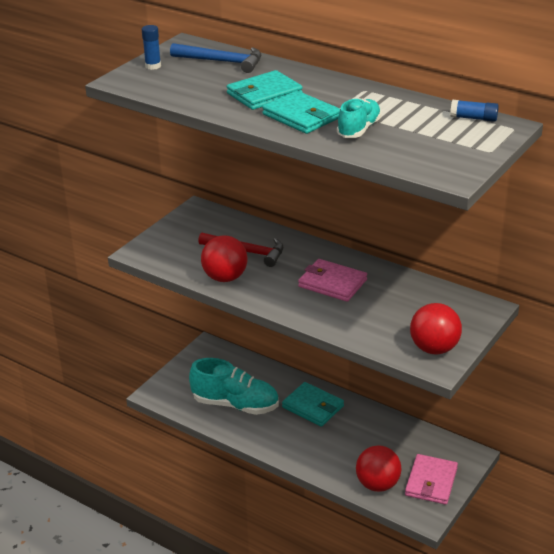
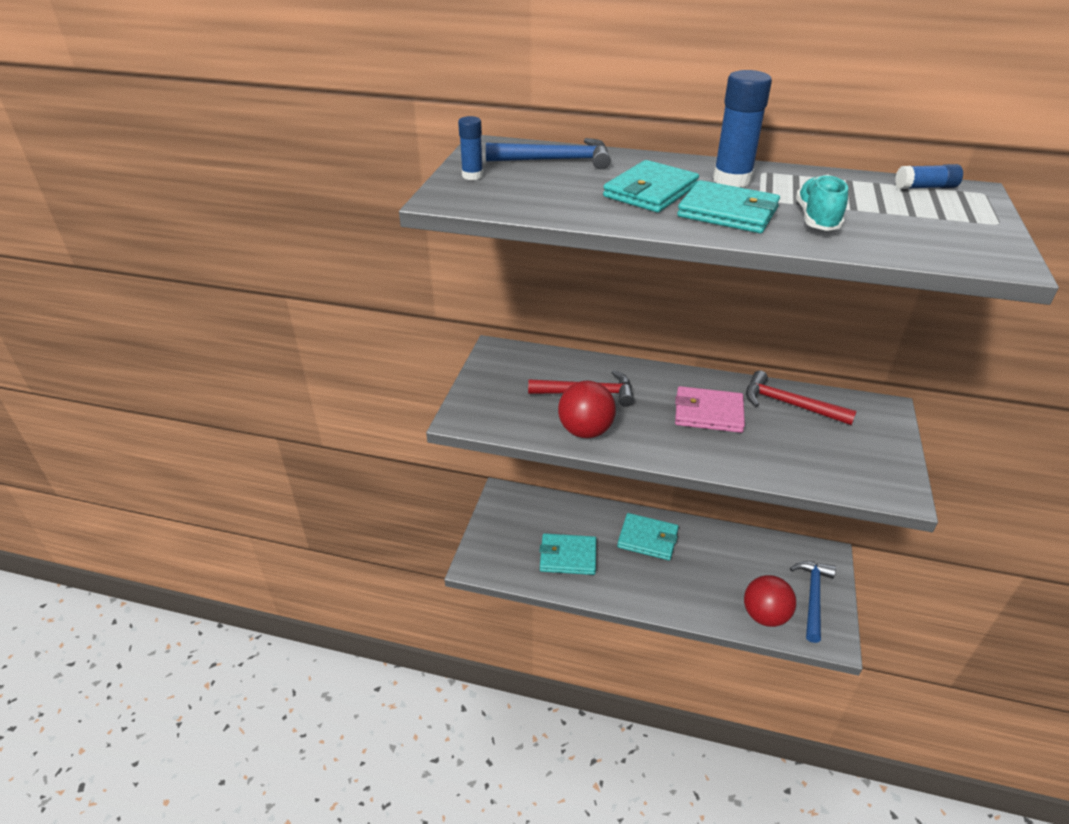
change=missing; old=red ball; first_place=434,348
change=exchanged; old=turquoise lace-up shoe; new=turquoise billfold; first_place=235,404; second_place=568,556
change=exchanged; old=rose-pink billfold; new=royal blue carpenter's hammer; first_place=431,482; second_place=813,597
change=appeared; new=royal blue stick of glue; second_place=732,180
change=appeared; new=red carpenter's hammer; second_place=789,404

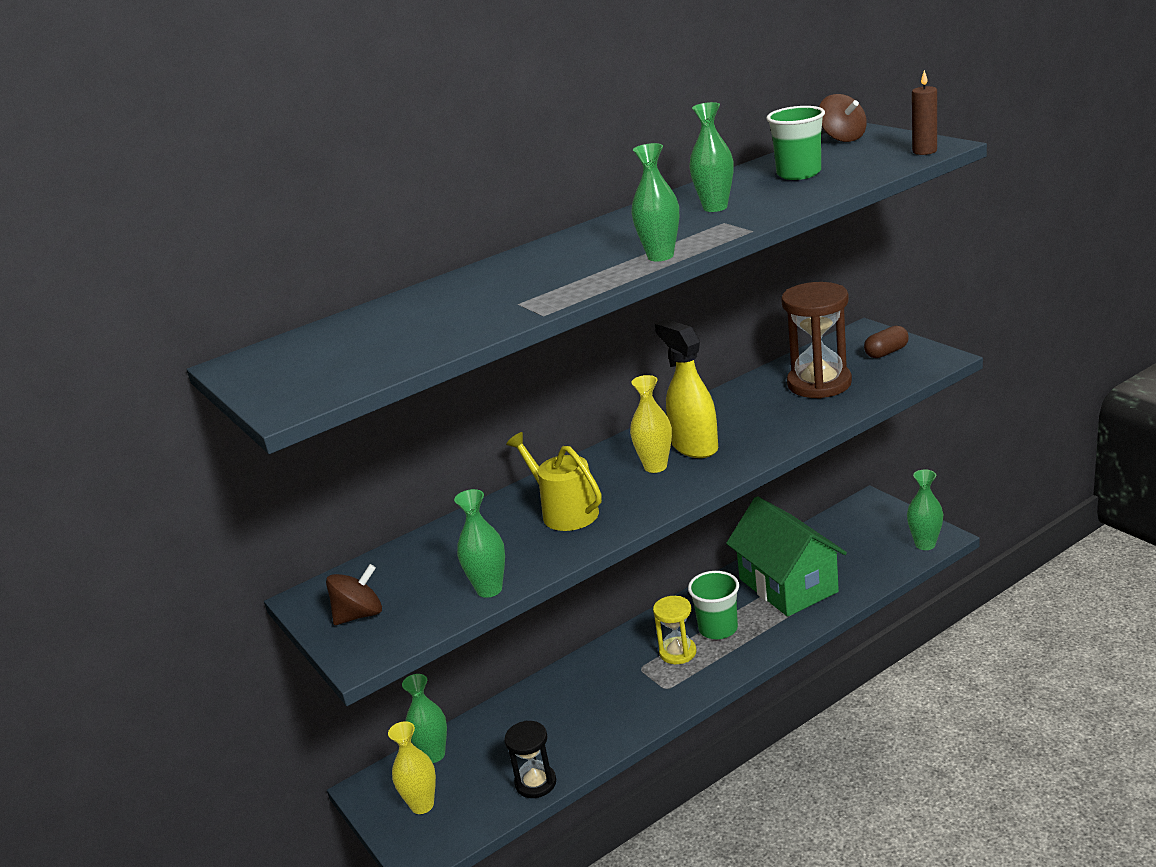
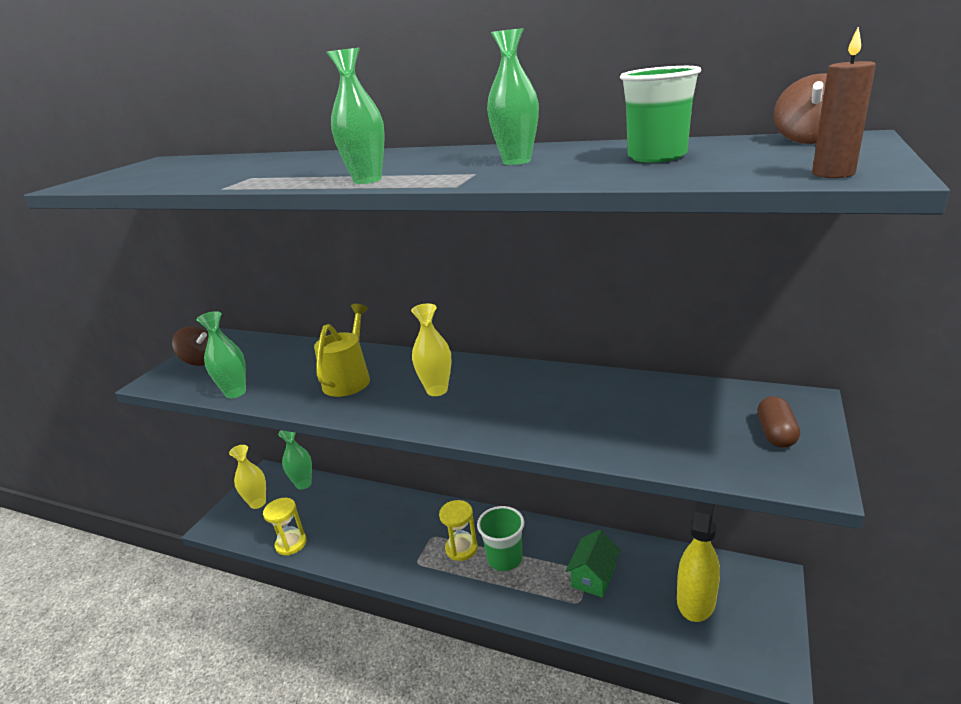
change=missing; old=brown sandglass; first_place=819,384
change=relocated; old=golden spray bottle; first_place=694,446; second_place=696,600
change=spun; old=brown pill; first_place=886,352; second_place=776,434; degrees=75
change=missing; old=leaf-green vase; first_place=925,544
change=size; old=leaf-green cottage; first_place=788,585; second_place=593,577; factor=0.52
change=colour; old=jet-black sandglass; new=golden sandglass; first_place=535,783; second_place=291,544

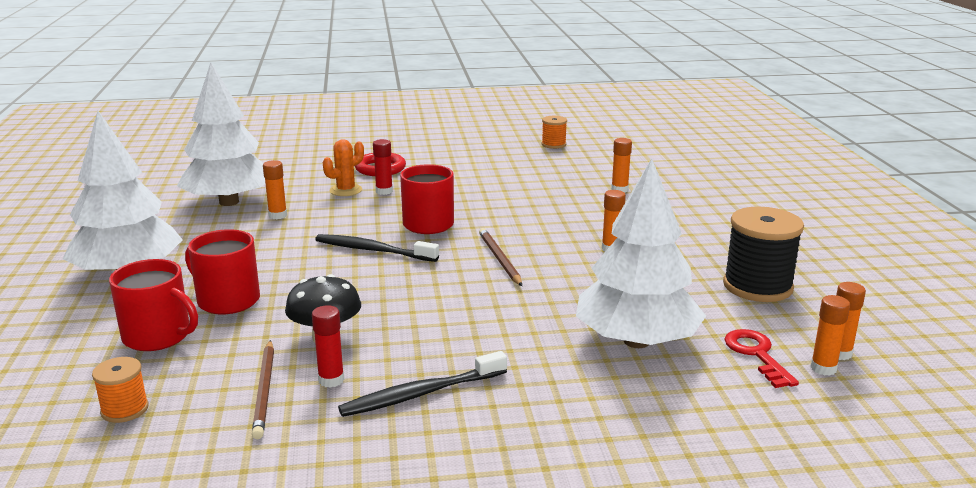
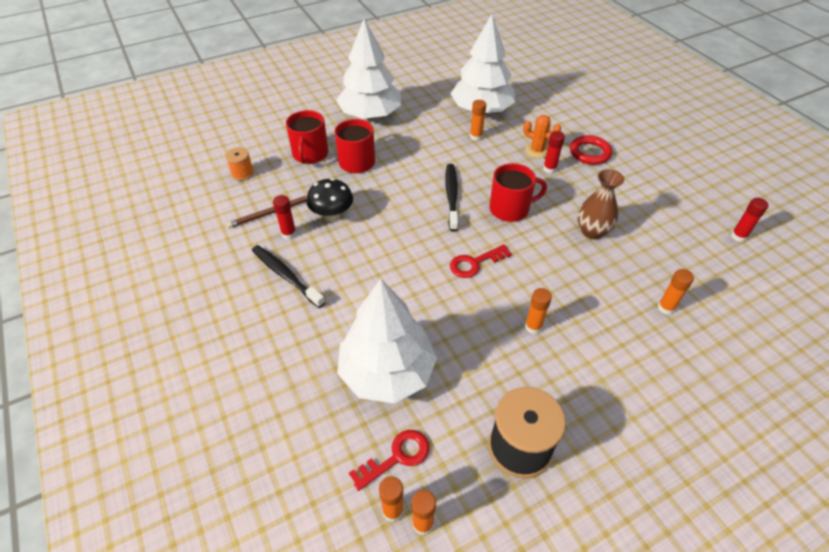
change=exchanged; old=orange bobbin; new=red stick of glue; first_place=553,144; second_place=738,236
change=exchanged; old=brown pencil; new=red door key; first_place=499,259; second_place=475,263
change=appeared; new=brown vase; second_place=592,231

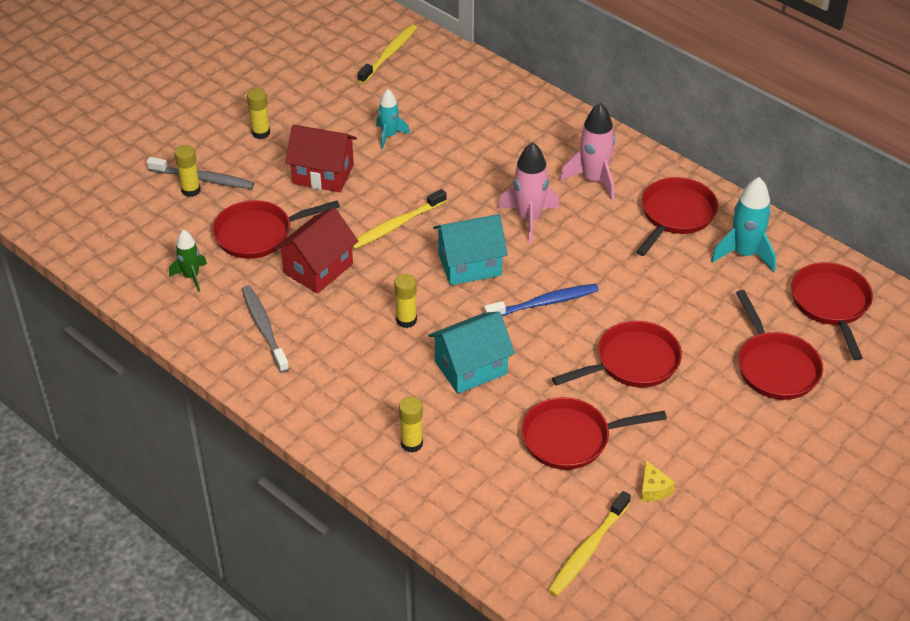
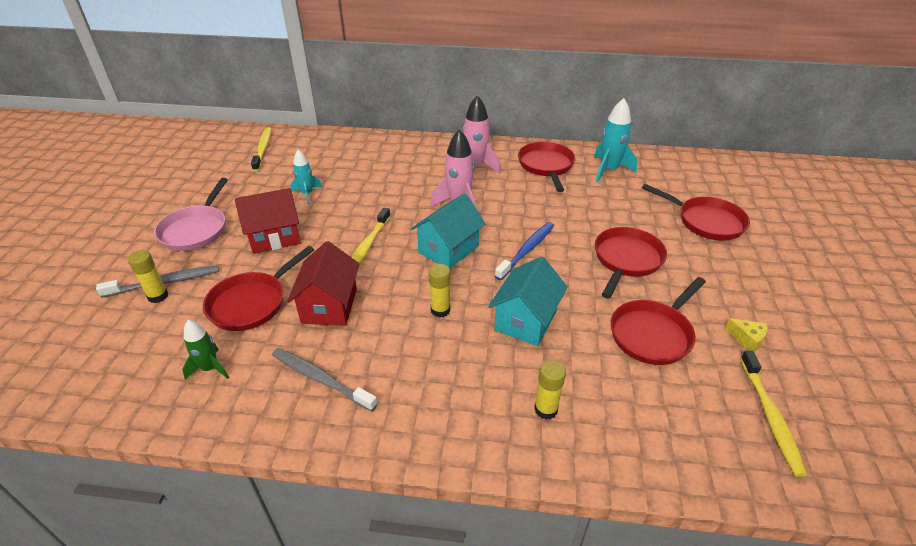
change=exchanged; old=golden stick of glue; new=rose-pink frying pan; first_place=261,133; second_place=196,230
change=missing; old=red frying pan; first_place=831,304

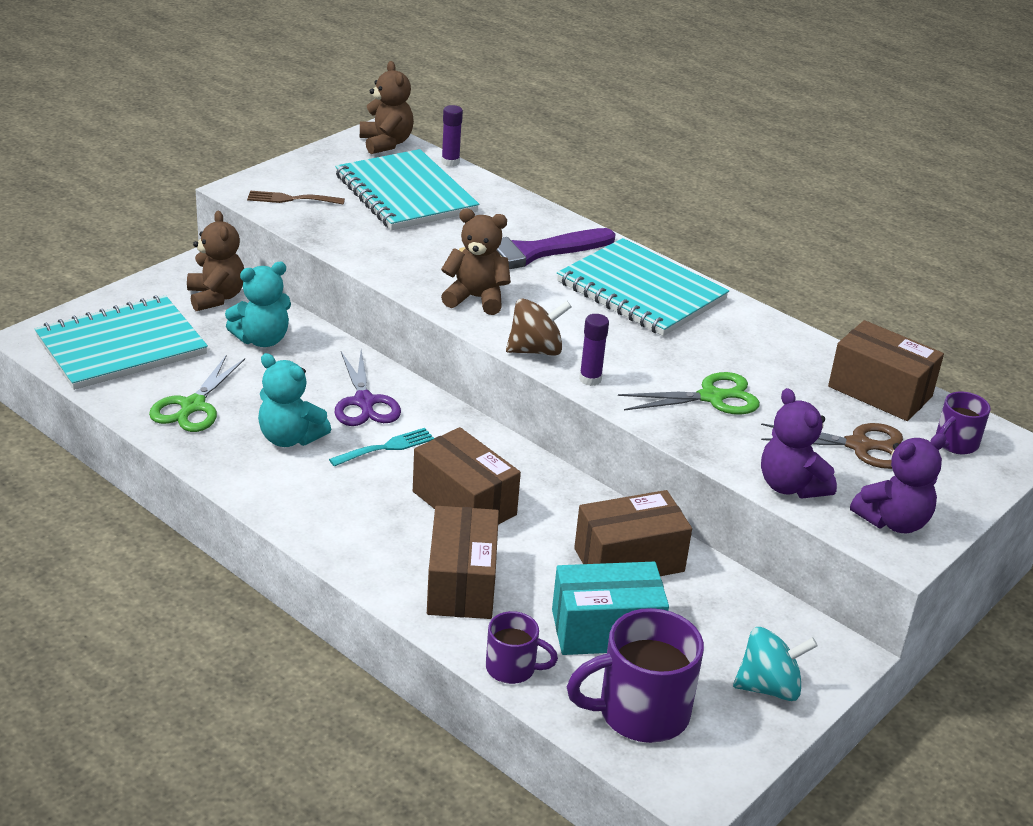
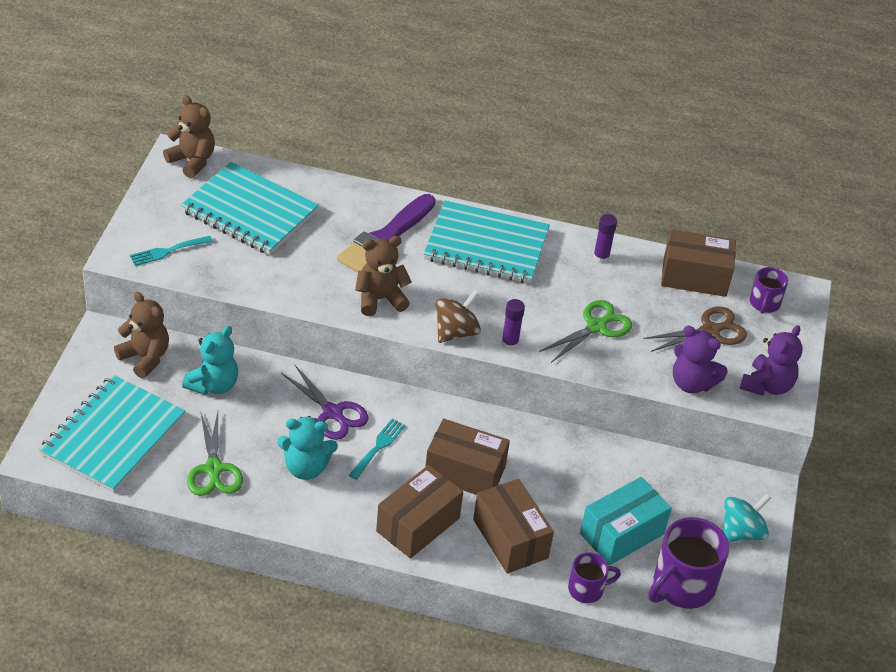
change=relocated; old=purple stick of glue; first_place=450,162; second_place=601,258
change=colour; old=brown table fork; new=turquoise table fork; first_place=291,199; second_place=167,251
change=relocated; old=brown package; first_place=629,560; second_place=418,525

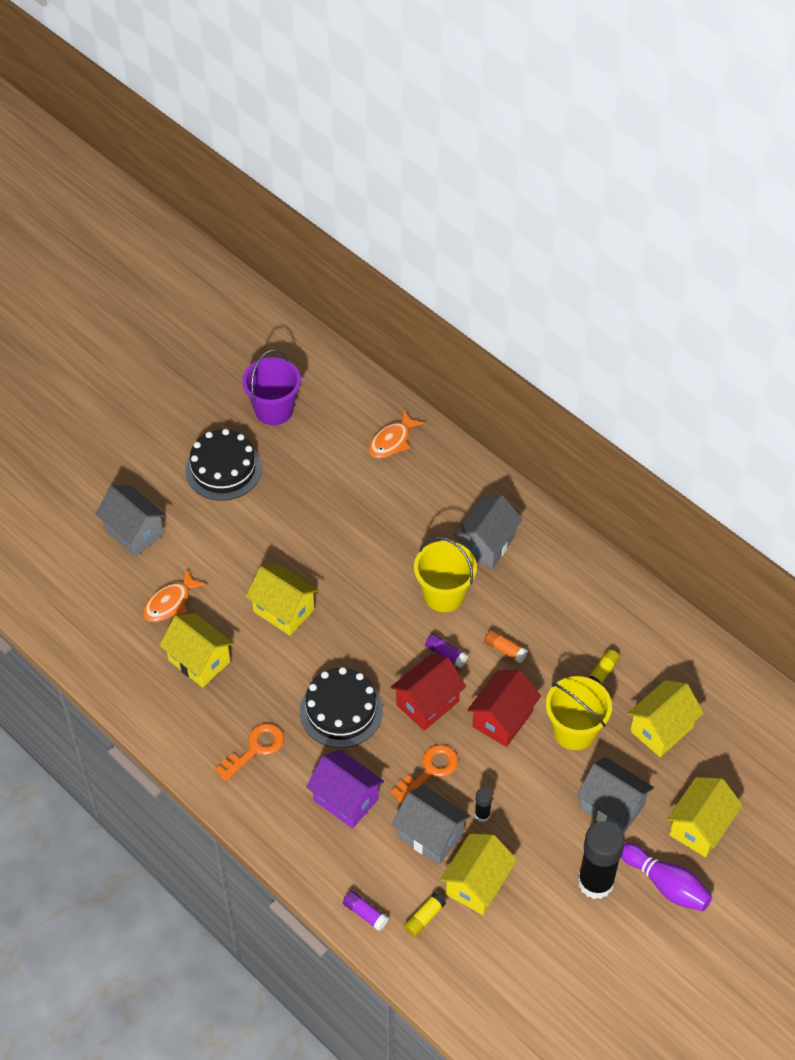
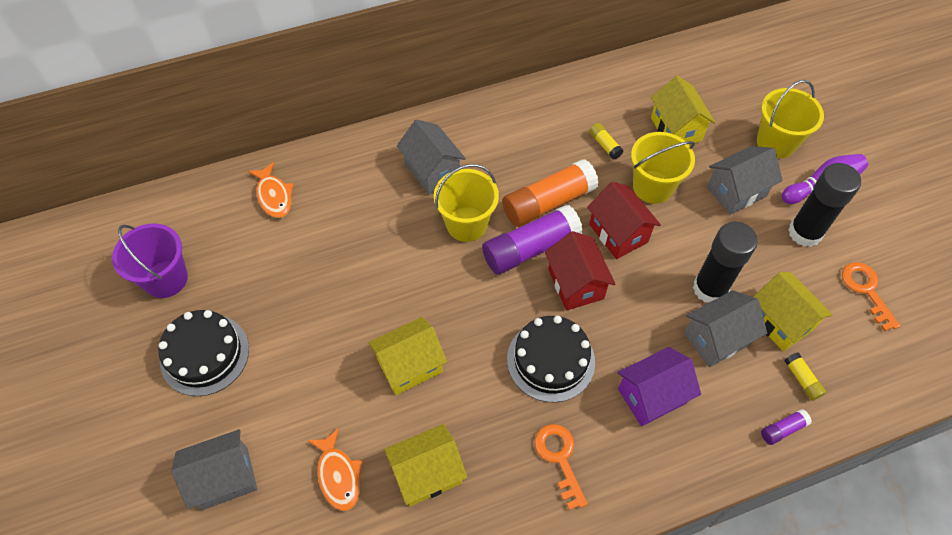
change=size; old=orange stick of glue; first_place=505,650; second_place=548,202; factor=2.26
change=size; old=purple stick of glue; first_place=446,654; second_place=530,248; factor=2.26
change=relocated; old=orange door key; first_place=429,770; second_place=866,290
change=exchanged; old=golden cottage; new=golden bucket; first_place=700,827; second_place=776,143
change=size; old=jet-black stick of glue; first_place=482,814; second_place=710,288; factor=2.26

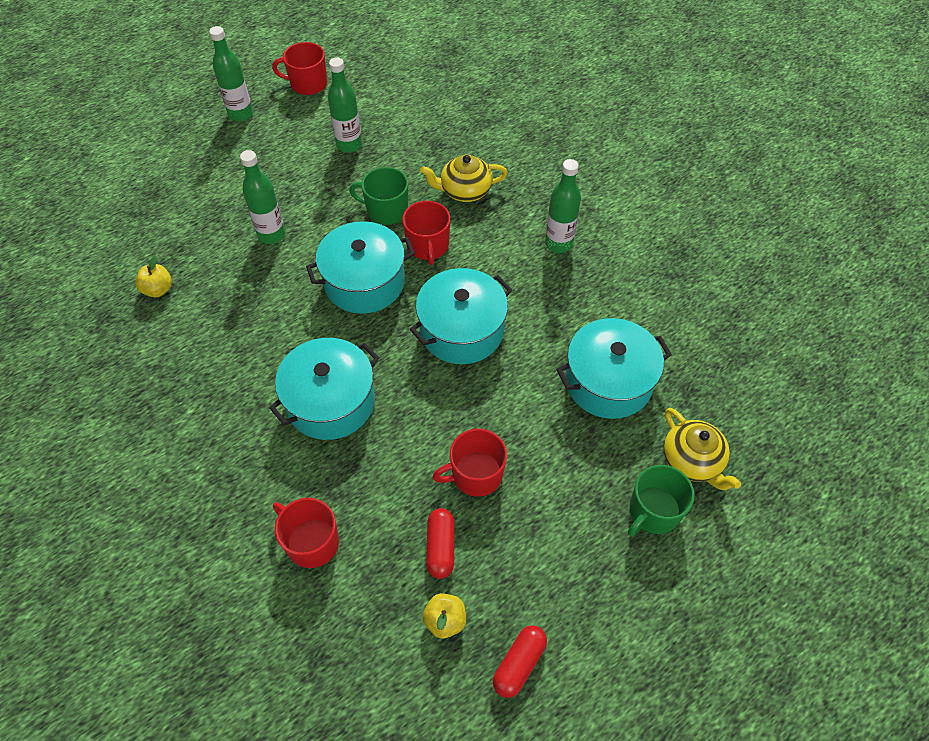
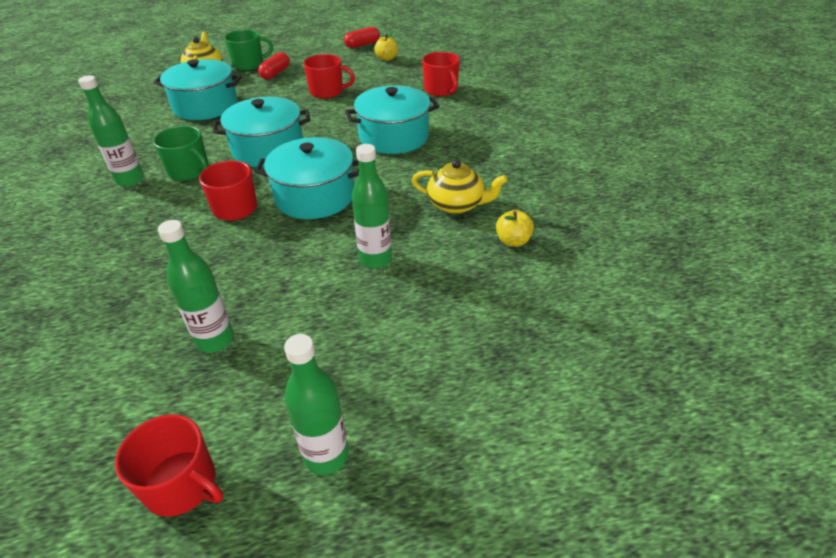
change=relocated; old=golden tea pot; first_place=464,191; second_place=456,204
change=relocated; old=leaf-green coffee mug; first_place=386,210; second_place=189,171
change=relocated; old=red pill; first_place=440,547; second_place=275,73

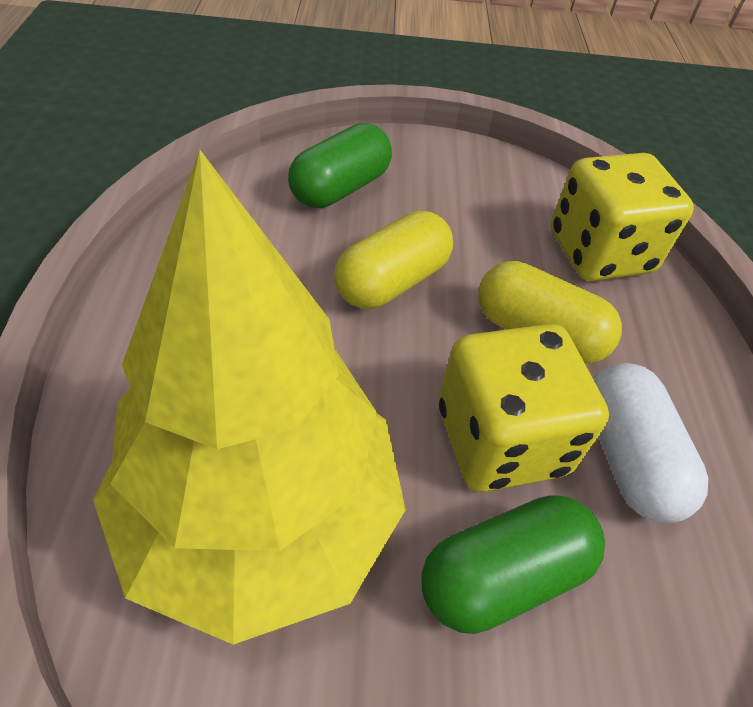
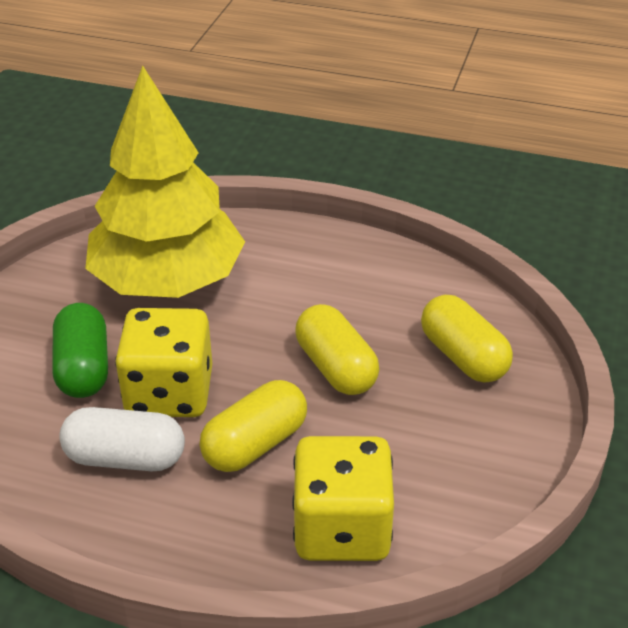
change=colour; old=leaf-green pill; new=golden pill; first_place=340,188; second_place=463,356

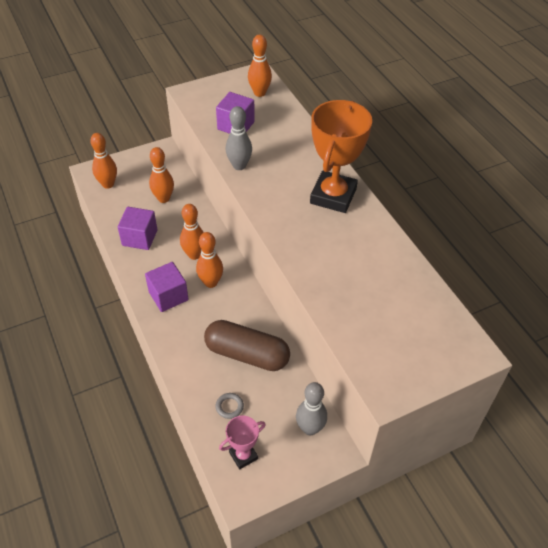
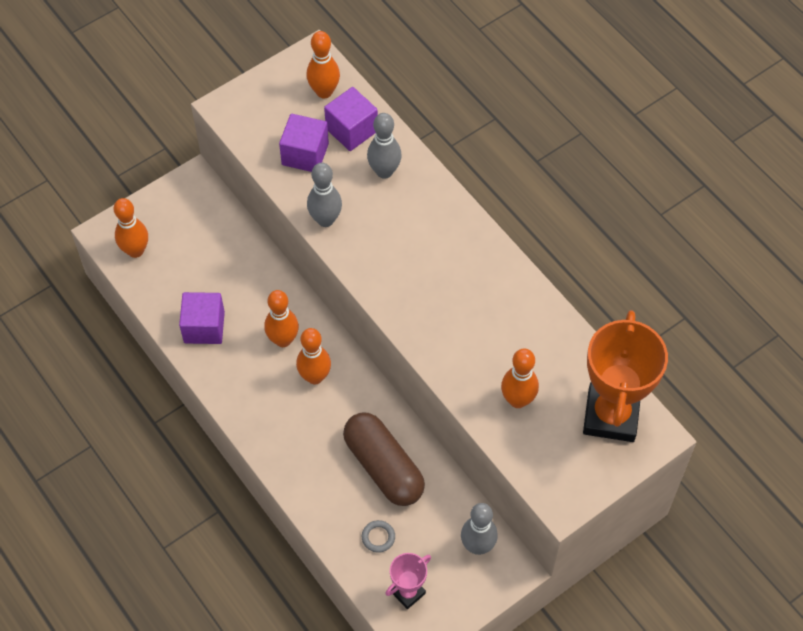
change=relocated; old=orange trophy; first_place=333,196; second_place=611,415
change=relocated; old=orange skittle; first_place=163,198; second_place=517,400
change=relocated; old=purple solid cube; first_place=168,296; second_place=351,130
change=spun; old=brown pill; first_place=247,354; second_place=383,467; degrees=45
change=appeared; new=ash-grey skittle; second_place=384,171

